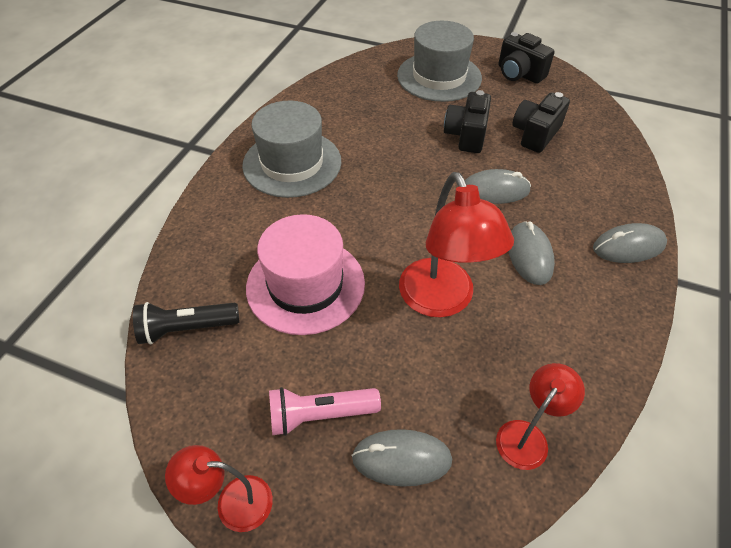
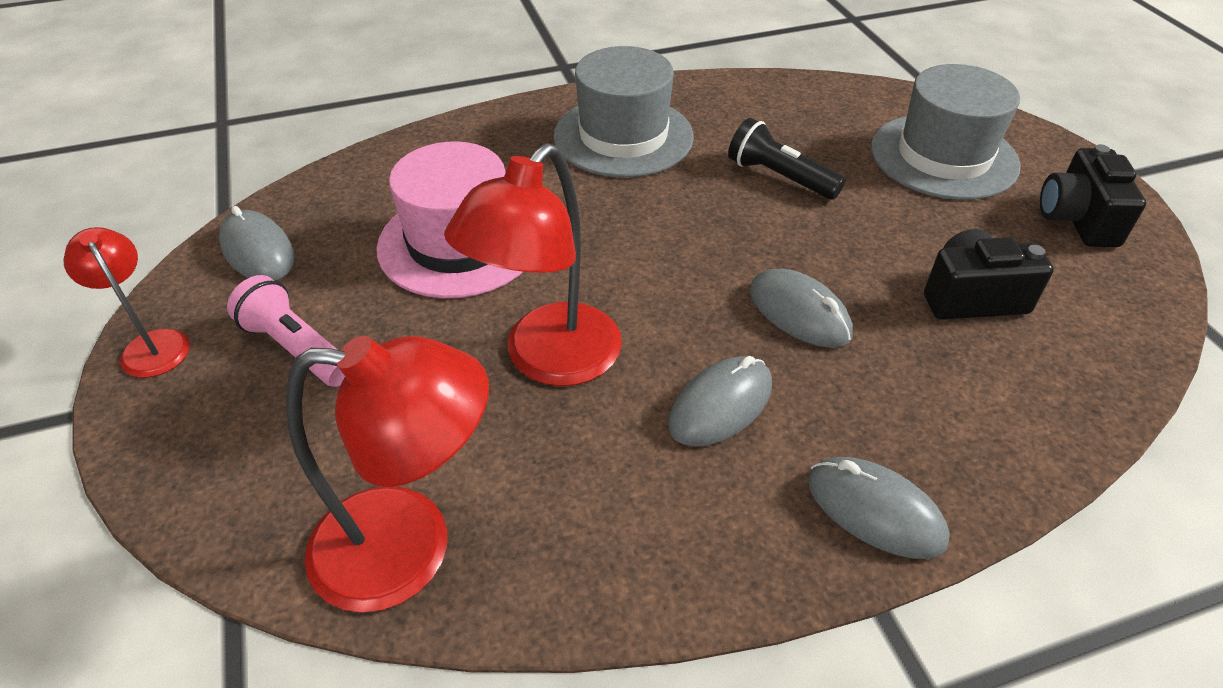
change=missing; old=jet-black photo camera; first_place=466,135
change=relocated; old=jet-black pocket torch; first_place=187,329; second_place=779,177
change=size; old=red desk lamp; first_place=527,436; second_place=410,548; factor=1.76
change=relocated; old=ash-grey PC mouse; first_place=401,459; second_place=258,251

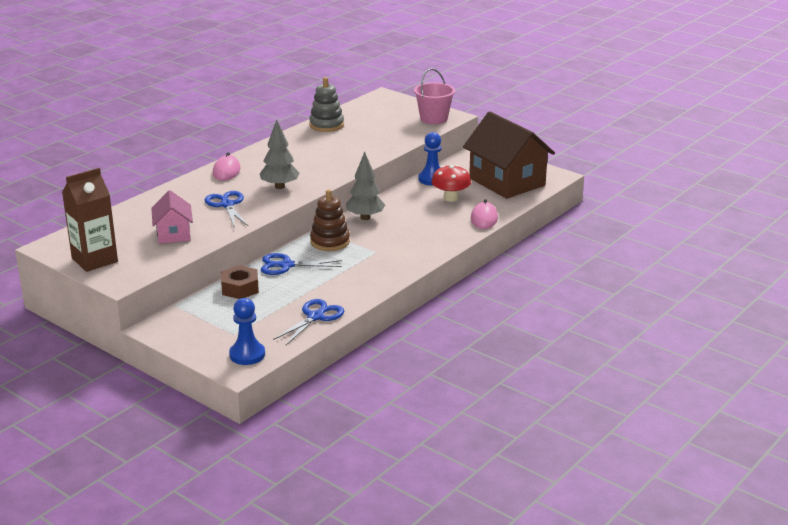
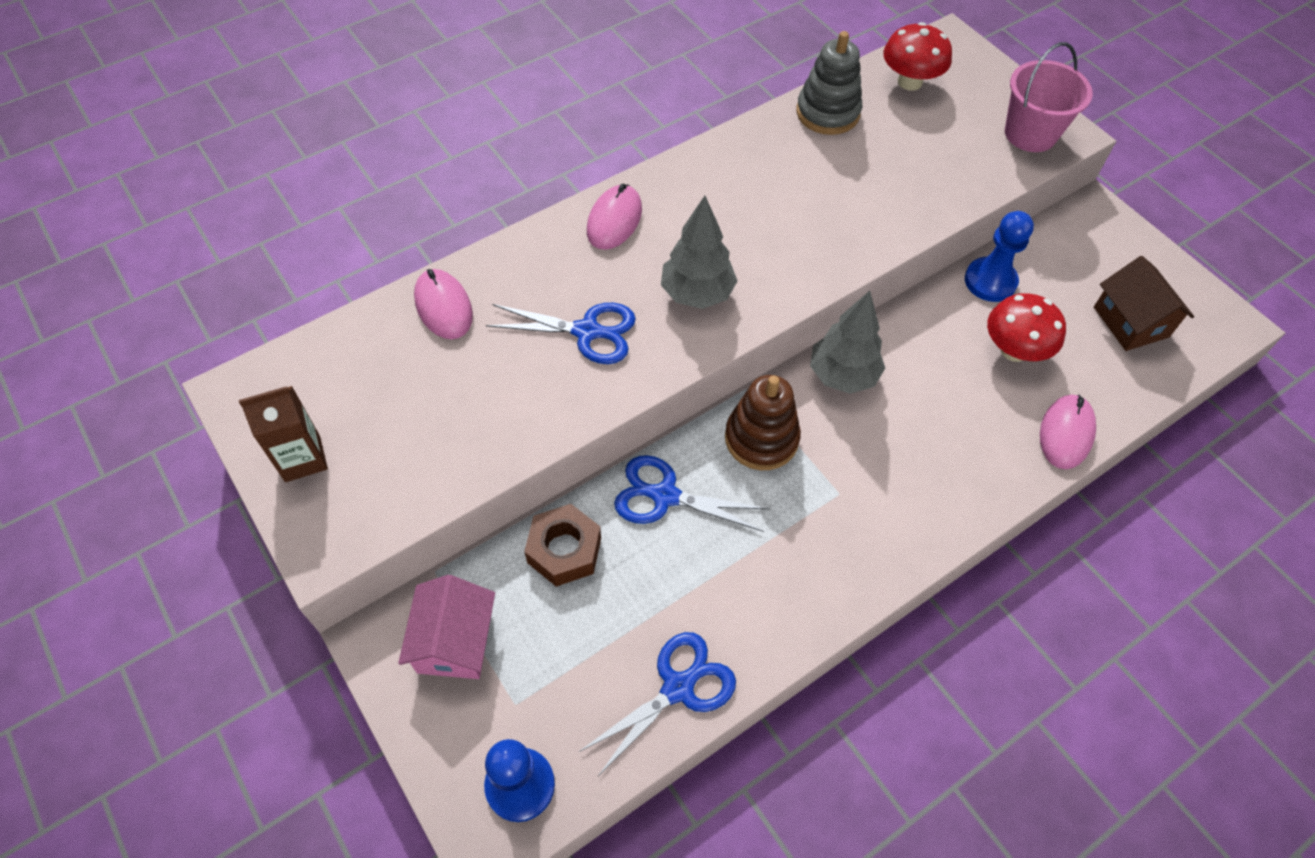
change=size; old=brown cottage; first_place=507,182; second_place=1130,322; factor=0.53
change=size; old=brown juice carton; first_place=94,260; second_place=302,458; factor=0.65
change=relocated; old=rose-pink cottage; first_place=173,234; second_place=455,641
change=spun; old=royal blue pair of scissors; first_place=227,205; second_place=587,331; degrees=105
change=appeared; new=red toadstool; second_place=910,82
change=appeared; new=rose-pink PC mouse; second_place=443,307

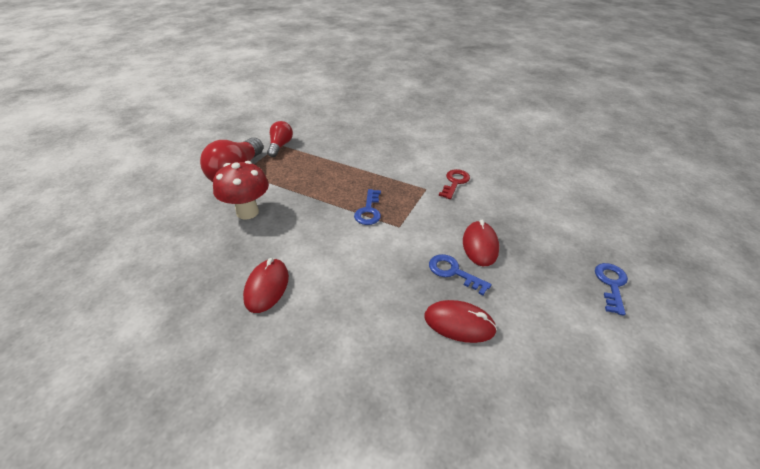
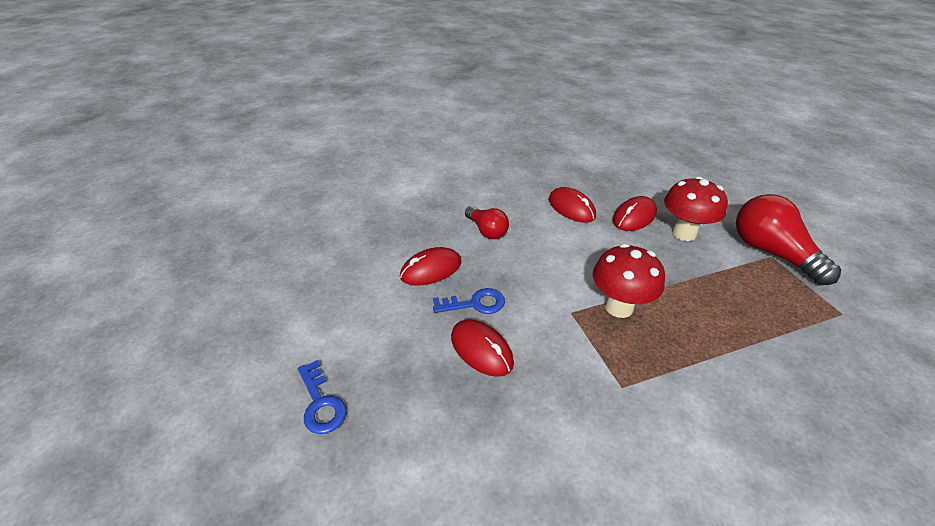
change=relocated; old=red lightbulb; first_place=280,146; second_place=487,231
change=missing; old=red door key; first_place=455,182
change=exchanged; old=royal blue door key; new=red toadstool; first_place=369,211; second_place=619,307
change=appeared; new=red PC mouse; second_place=634,217

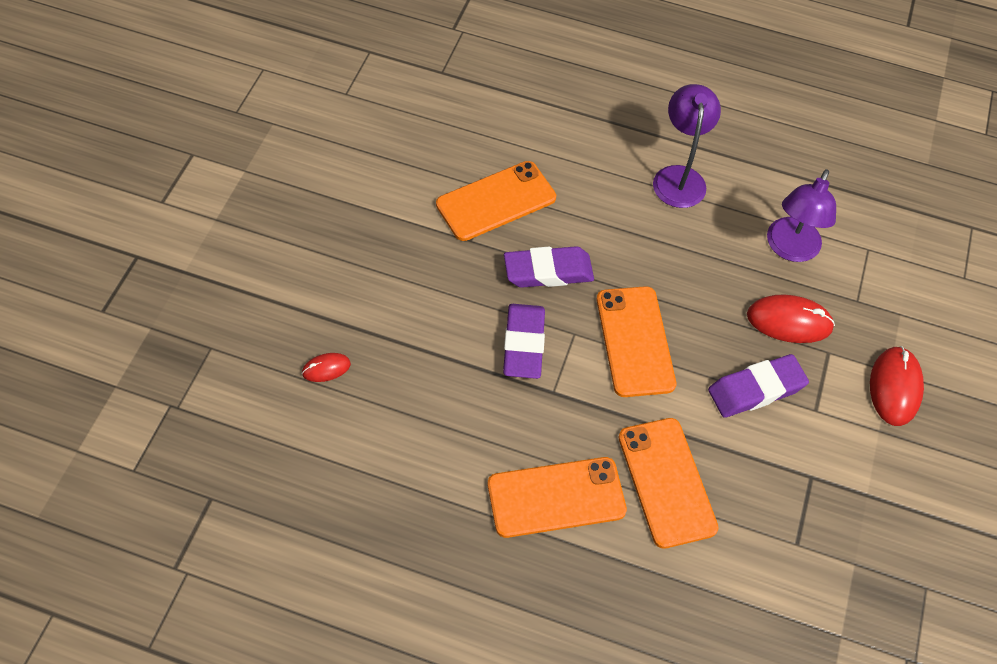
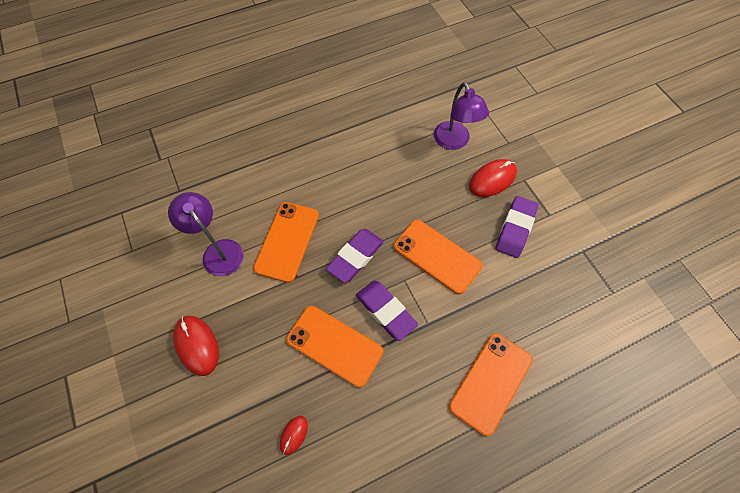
change=relocated; old=purple desk lamp; first_place=679,177; second_place=218,251
change=relocated; old=red PC mouse; first_place=895,387; second_place=196,345
change=relocated; old=orange smartphone; first_place=666,482; second_place=334,345

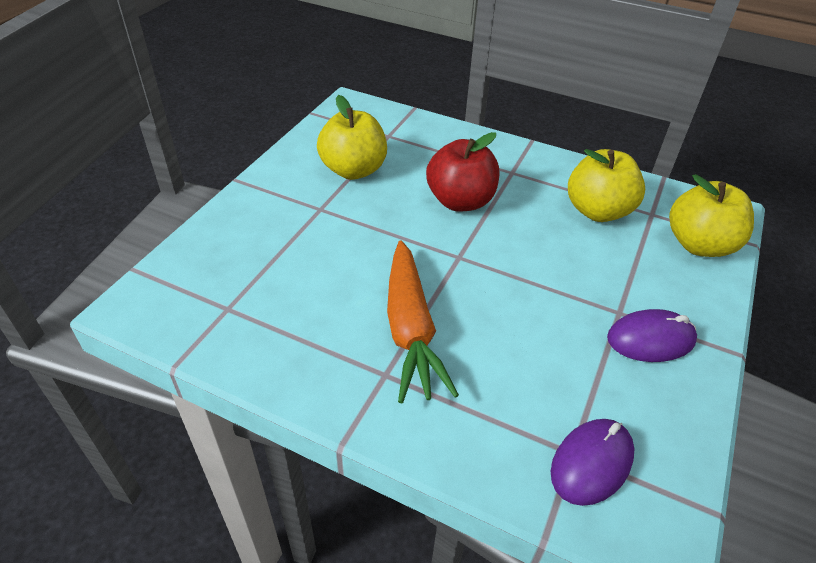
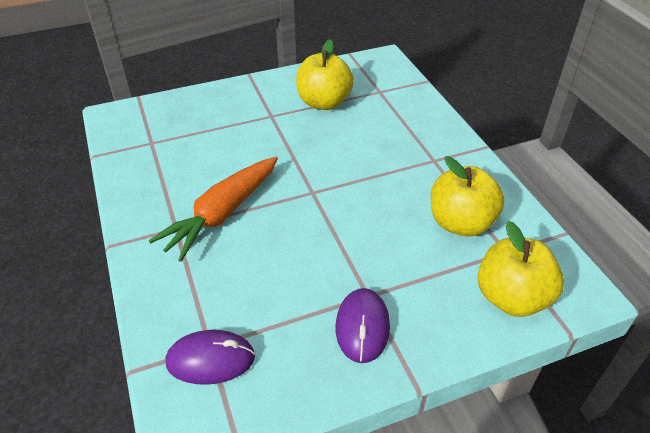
change=missing; old=red toy apple; first_place=460,201
change=spun; old=purple PC mouse; first_place=650,339; second_place=362,327; degrees=60

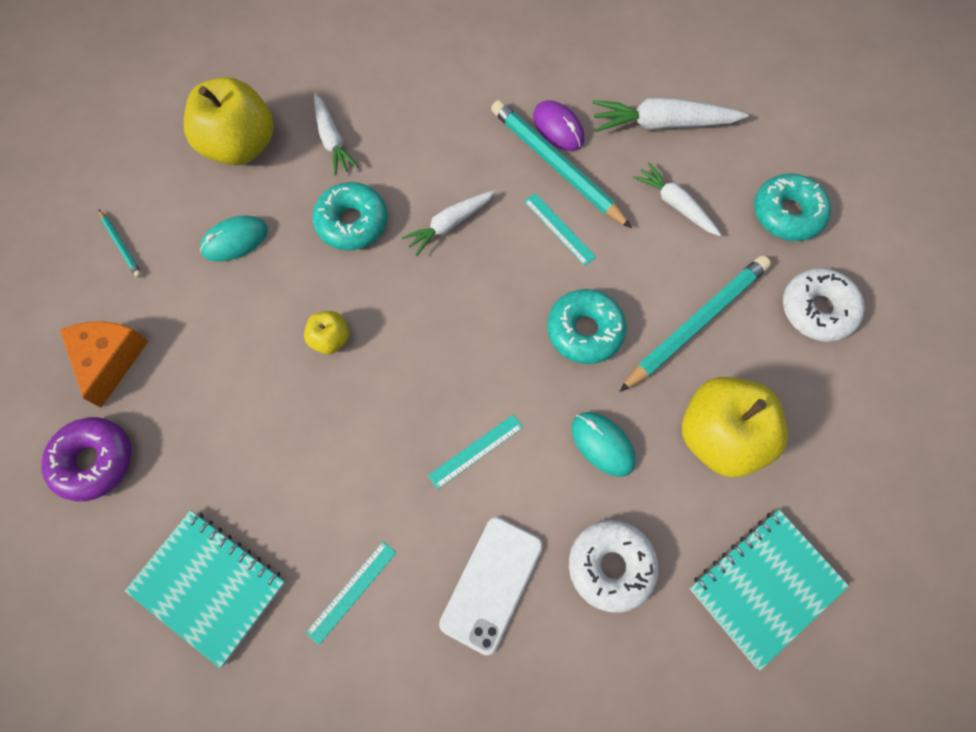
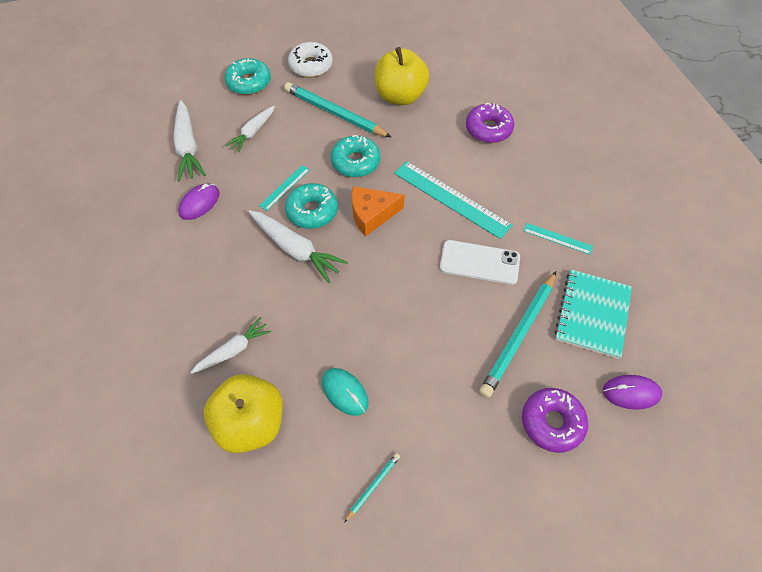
change=relocated; old=turquoise pencil; first_place=556,165; second_place=518,335
change=relocated; old=turquoise glazed donut; first_place=352,222; second_place=312,211
change=size; old=white toy carrot; first_place=449,225; second_place=296,250; factor=1.53
change=missing; old=golden toy apple; first_place=330,339
change=relocated; old=orange piece of cheese; first_place=110,359; second_place=372,214
change=missing; old=turquoise PC mouse; first_place=602,444
change=size; old=turquoise straightedge; first_place=475,451; second_place=451,199; factor=1.97
change=missing; old=turquoise exercise book; first_place=765,586
change=relocated; old=white smartphone; first_place=491,584; second_place=479,262
change=colour; old=white glazed donut; new=purple glazed donut; first_place=610,566; second_place=488,129
change=appeared; new=purple PC mouse; second_place=631,393

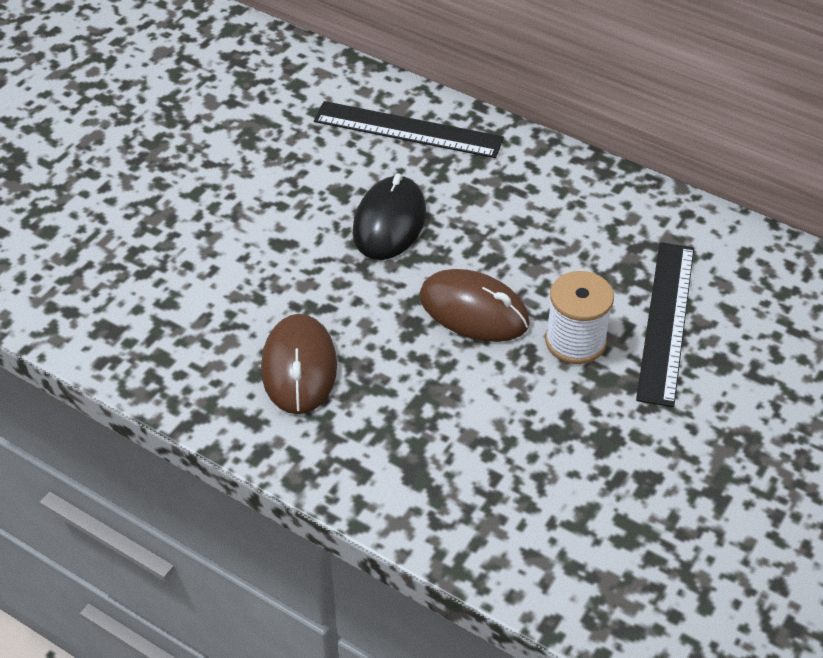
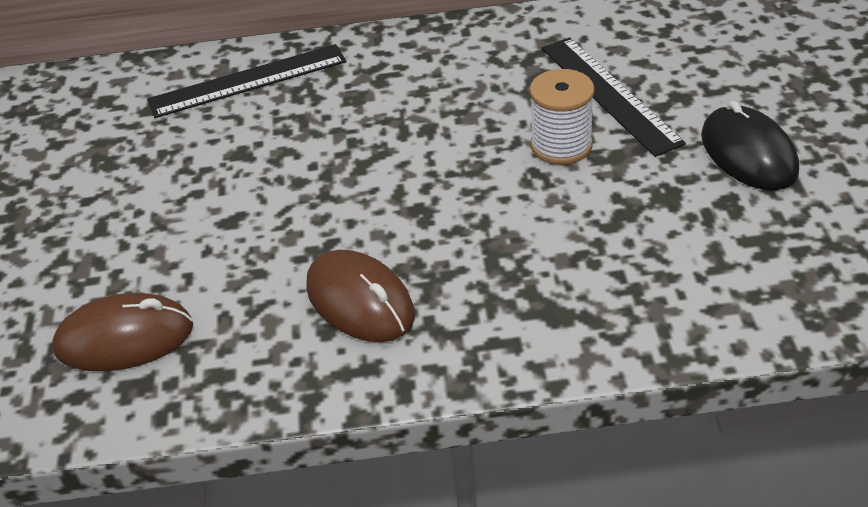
change=relocated; old=jet-black PC mouse; first_place=389,222; second_place=748,154
change=relocated; old=brown PC mouse; first_place=474,310; second_place=124,338

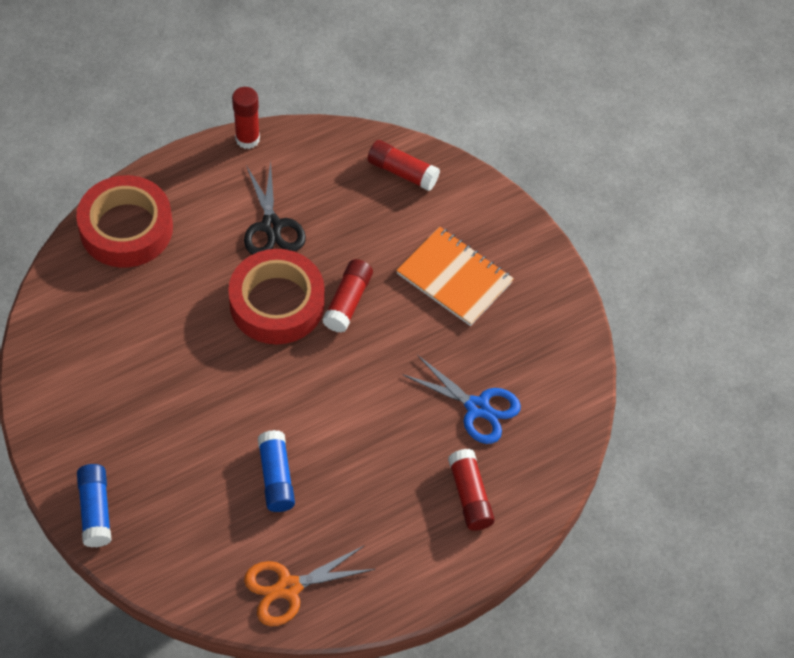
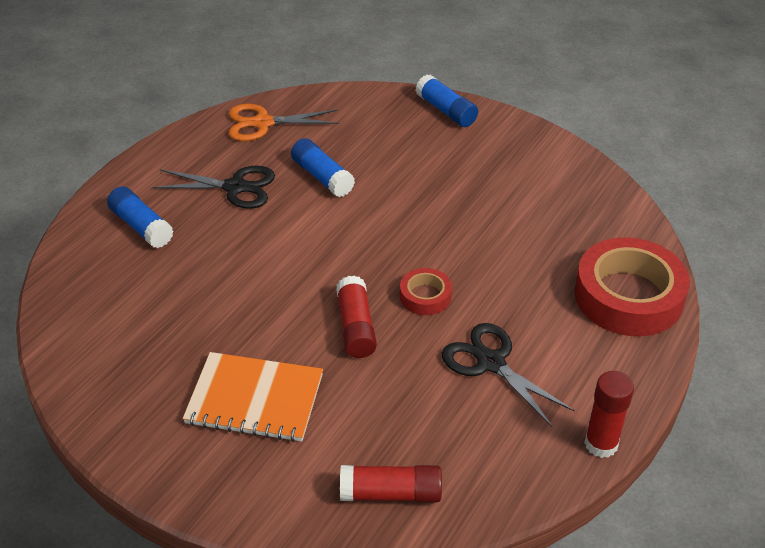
change=size; old=red roll of tape; first_place=277,303; second_place=425,296; factor=0.48
change=missing; old=royal blue pair of scissors; first_place=477,408
change=colour; old=red stick of glue; new=royal blue stick of glue; first_place=470,496; second_place=141,226
change=spun; old=orange pair of scissors; first_place=288,588; second_place=263,123; degrees=-135
change=appeared; new=jet-black pair of scissors; second_place=235,187

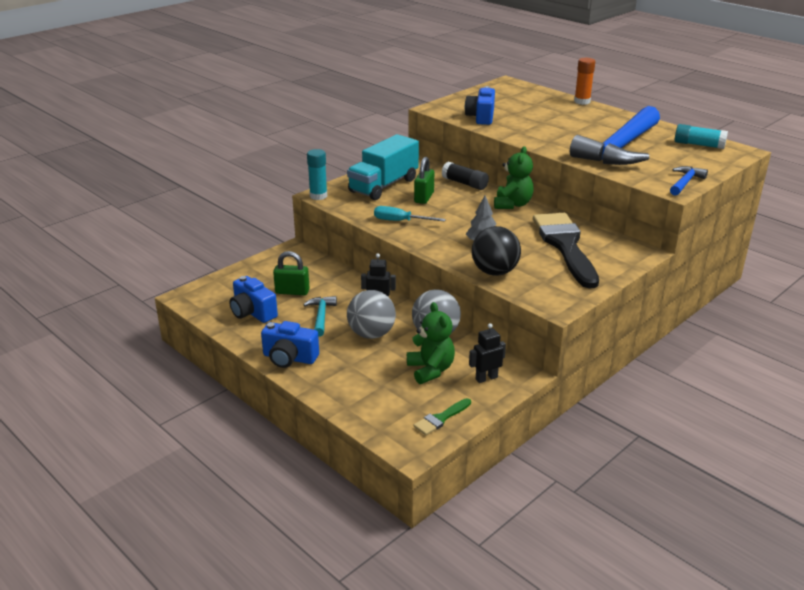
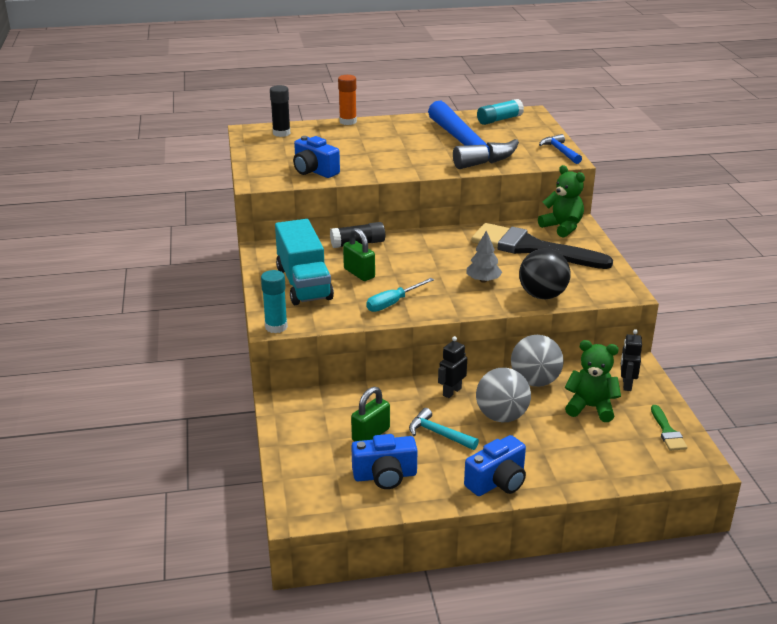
change=relocated; old=leaf-green teddy bear; first_place=512,204; second_place=562,227
change=appeared; new=jet-black stick of glue; second_place=281,133

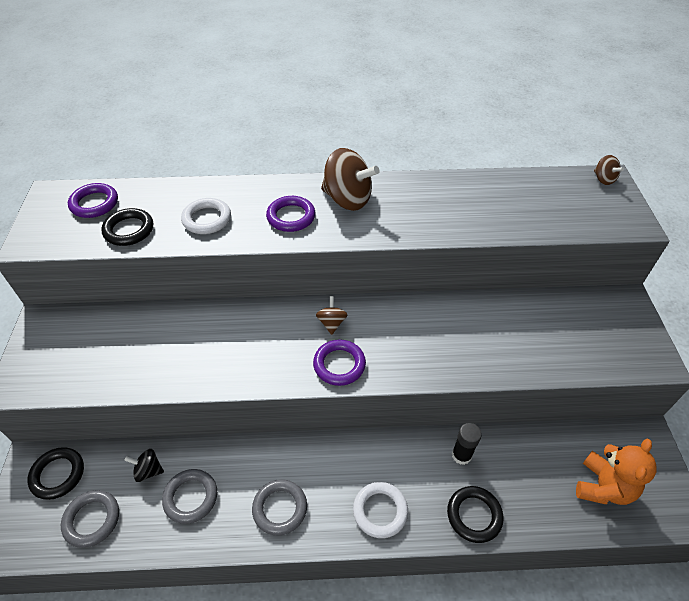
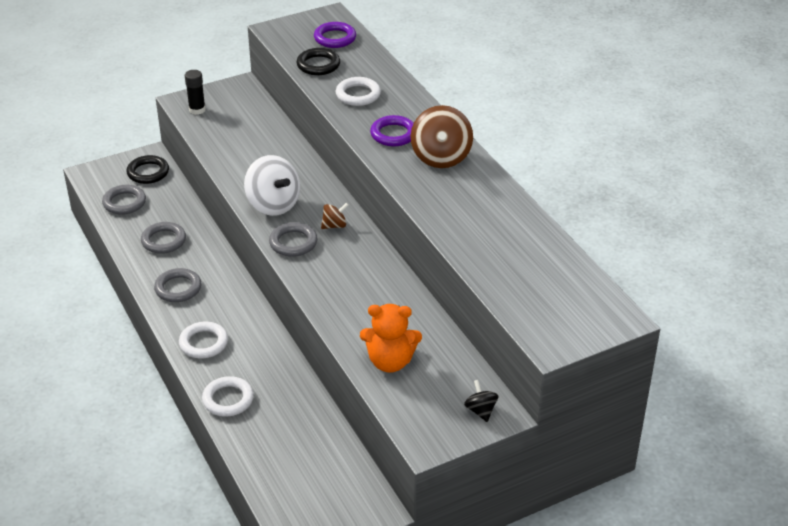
change=missing; old=brown spinning top; first_place=603,179
change=colour; old=purple torus; new=ash-grey torus; first_place=339,364; second_place=293,243
change=relocated; old=jet-black stick of glue; first_place=461,455; second_place=197,110
change=relocated; old=orange teddy bear; first_place=603,487; second_place=390,362
change=relocated; old=jet-black spinning top; first_place=148,470; second_place=480,410
change=colour; old=jet-black torus; new=white torus; first_place=474,515; second_place=228,399
change=appeared; new=white spinning top; second_place=273,204

